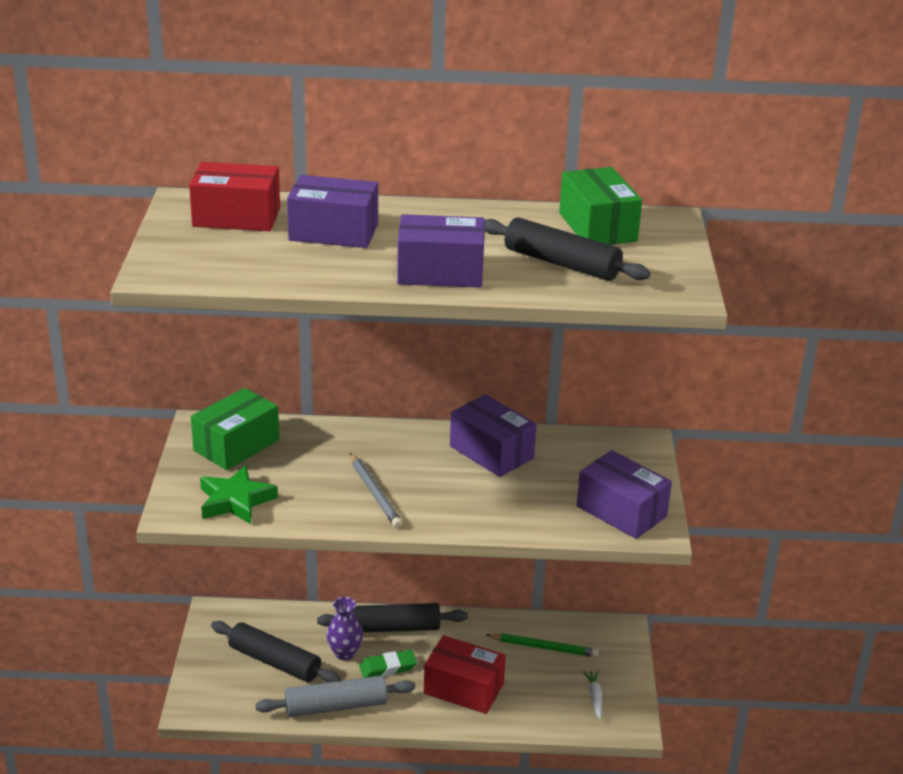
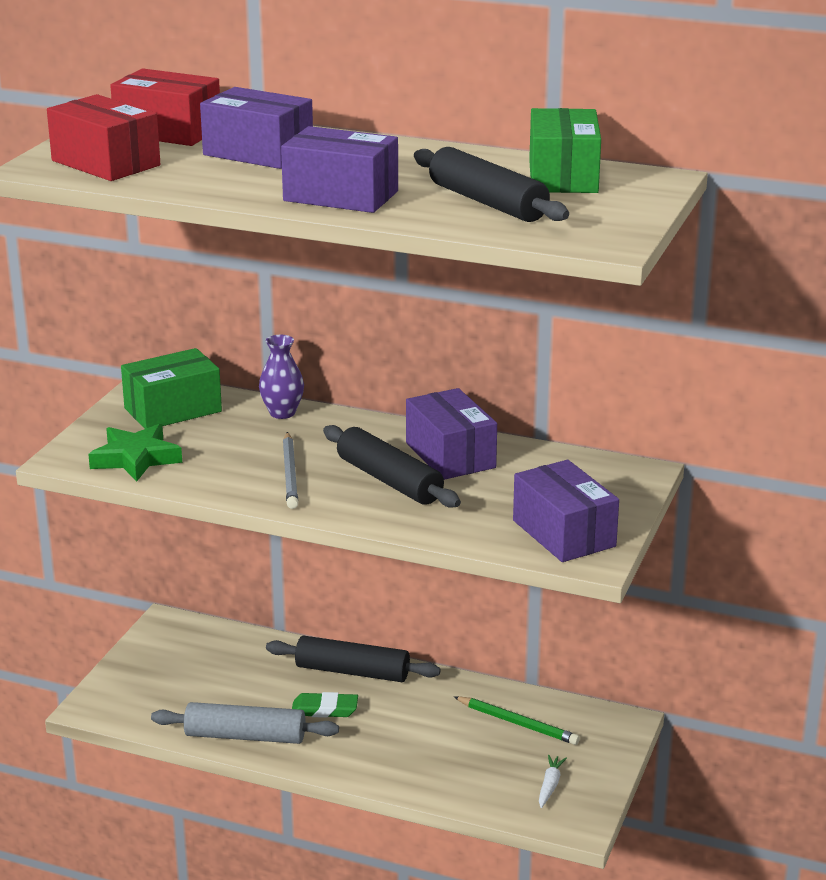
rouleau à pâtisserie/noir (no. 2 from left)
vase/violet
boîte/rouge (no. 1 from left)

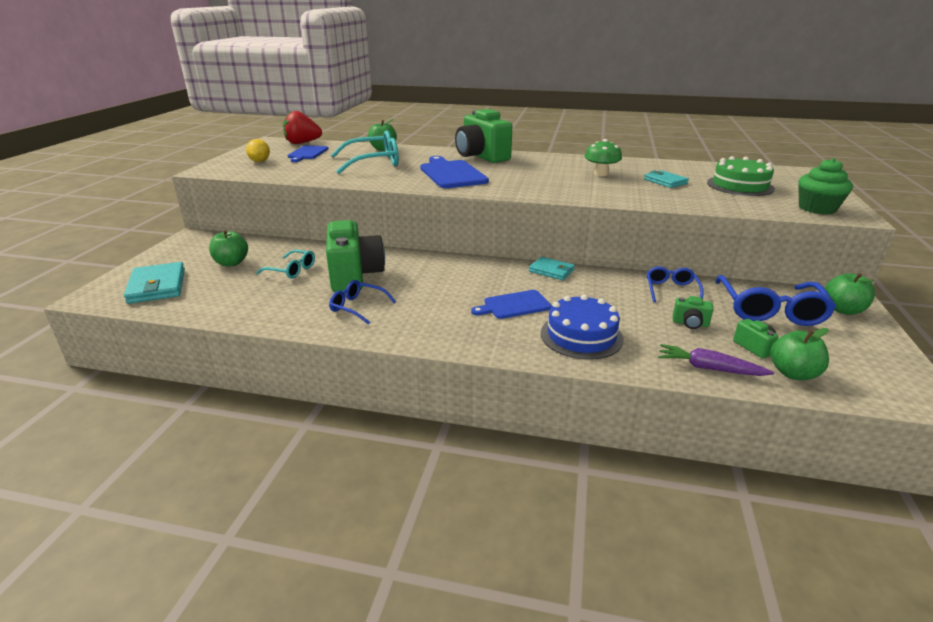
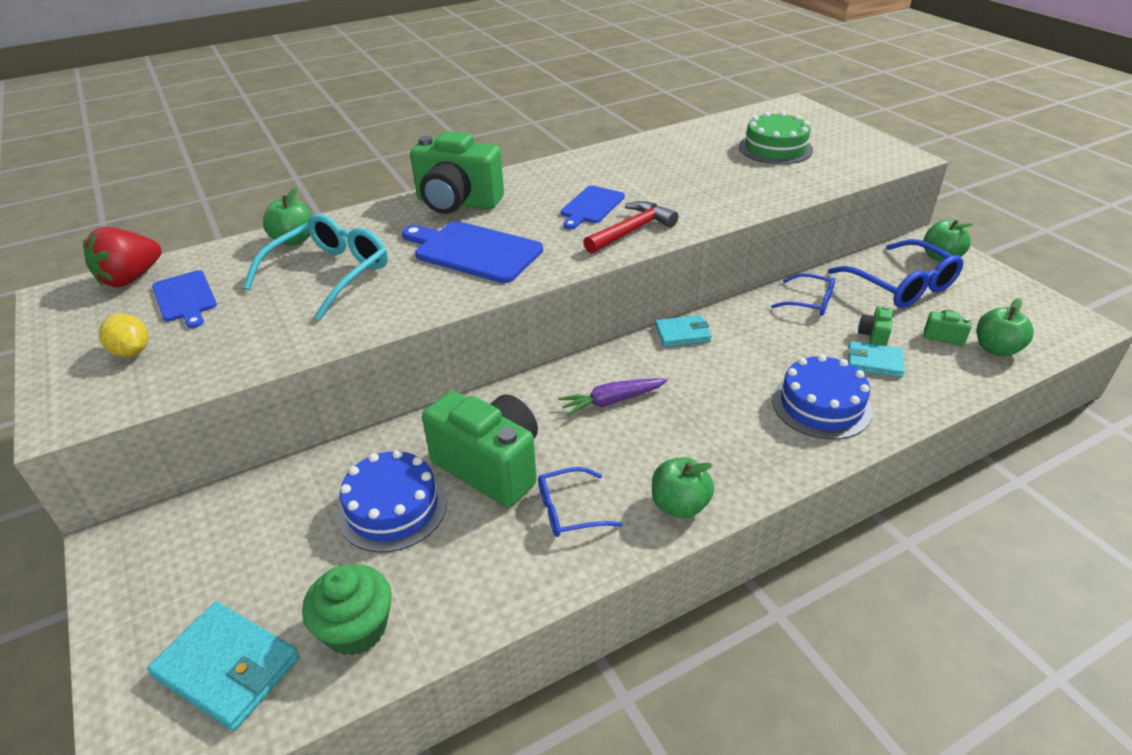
pomme/vert (no. 2 from left)
gâteau/bleu (no. 1 from left)
planche à découper/bleu (no. 3 from left)
champignon/vert
portefeuille/turquoise (no. 3 from left)
lunettes/bleu (no. 2 from left)
carotte/violet
appareil photo/vert (no. 3 from left)
muffin/vert
marteau/rouge

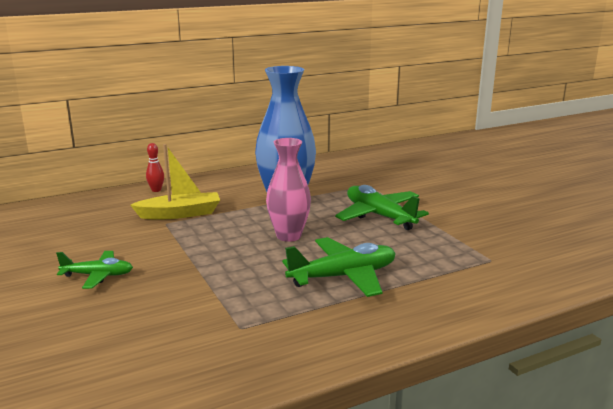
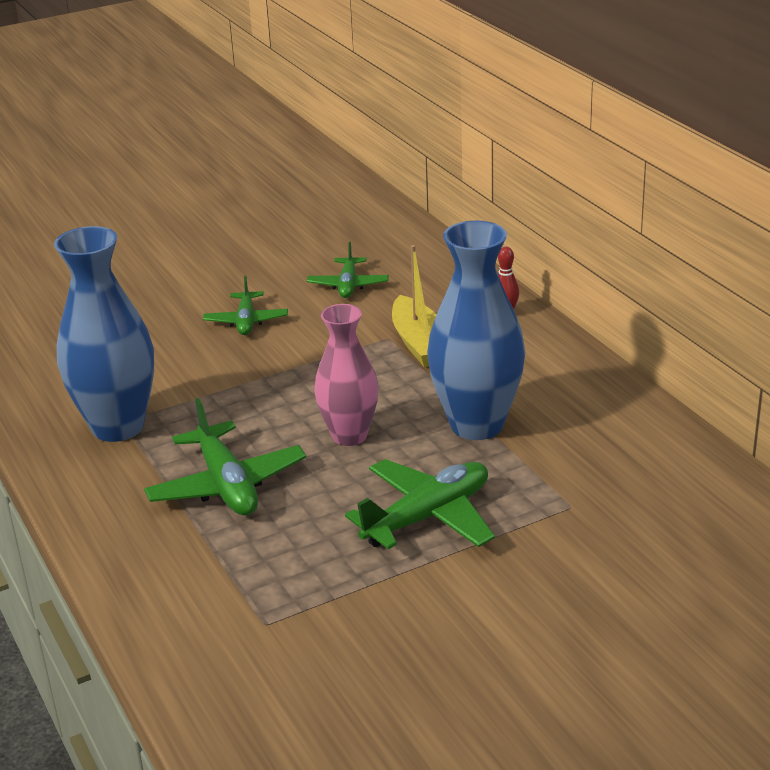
vase/bleu (no. 1 from left)
avion/vert (no. 3 from left)

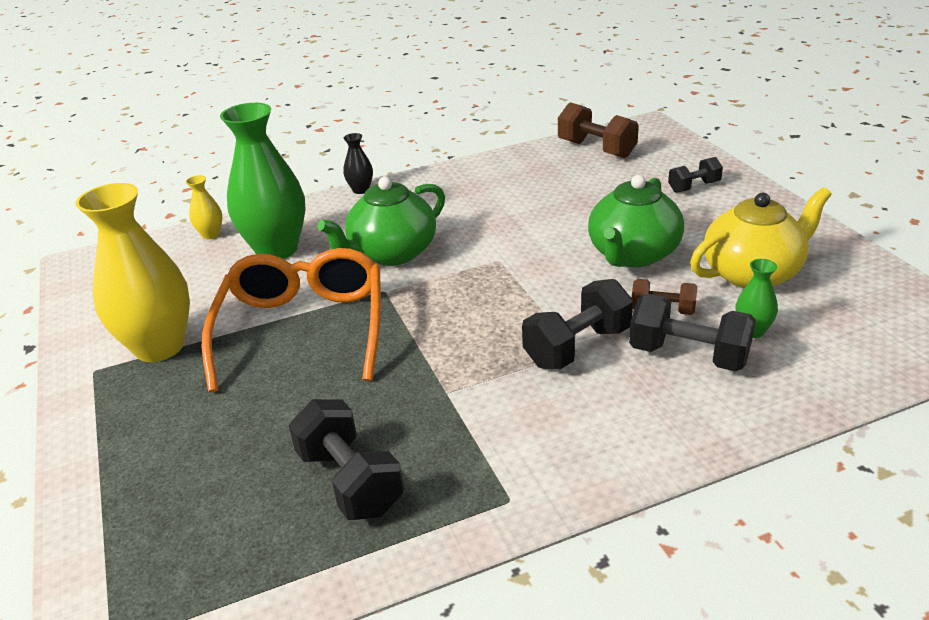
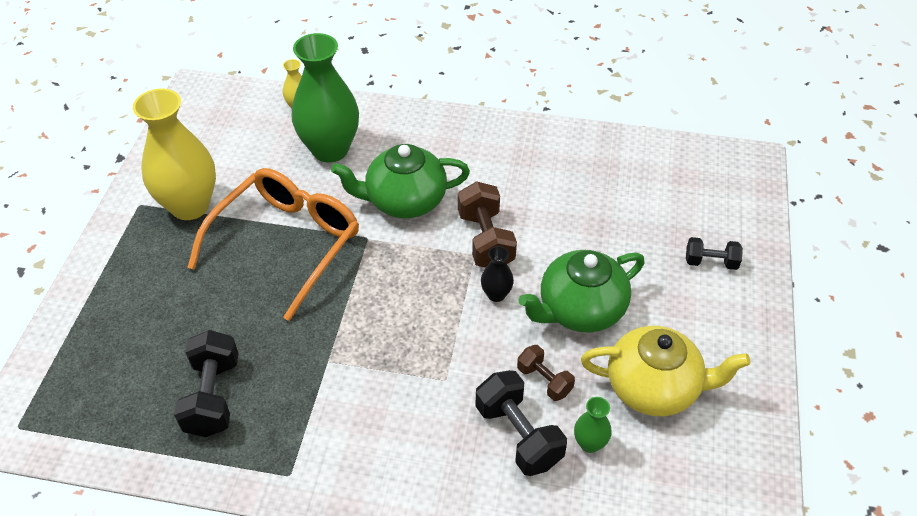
vase/noir
haltère/noir (no. 2 from left in the first image)
haltère/marron (no. 1 from left)

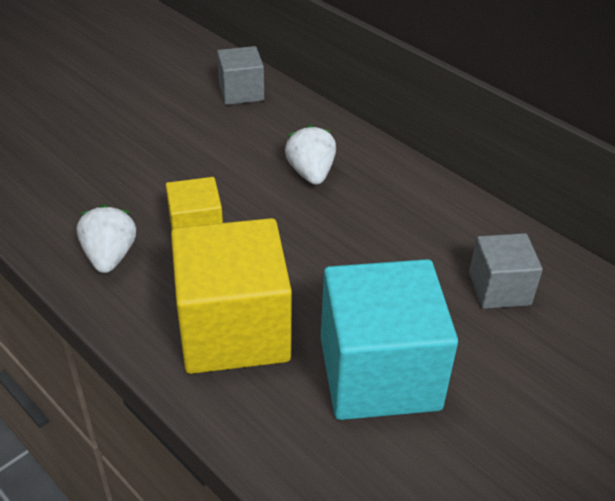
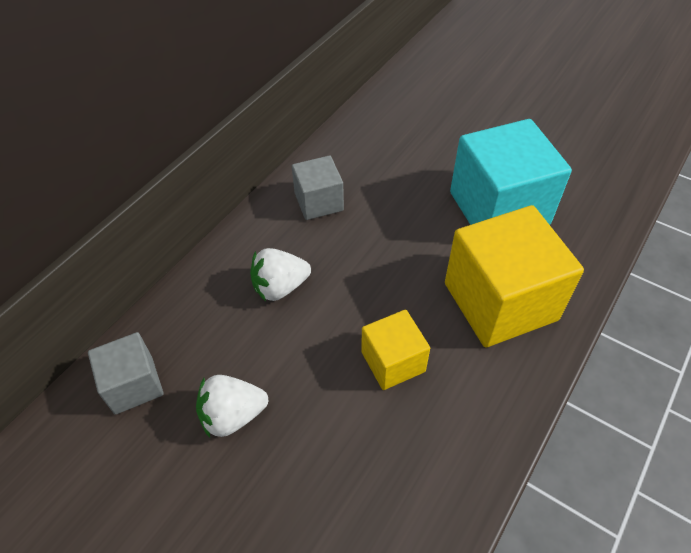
fraise/blanc (no. 1 from left)
cube/gris (no. 2 from left)

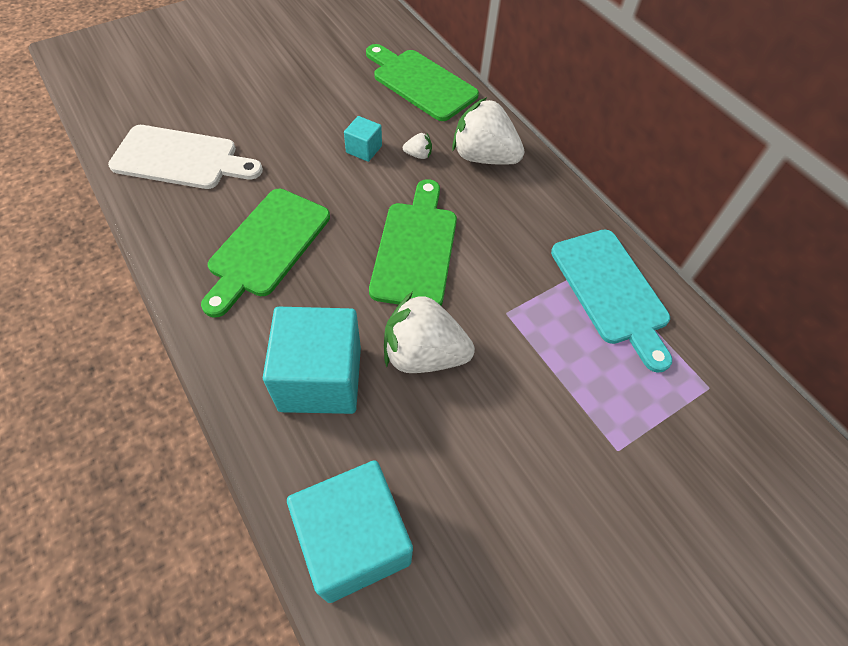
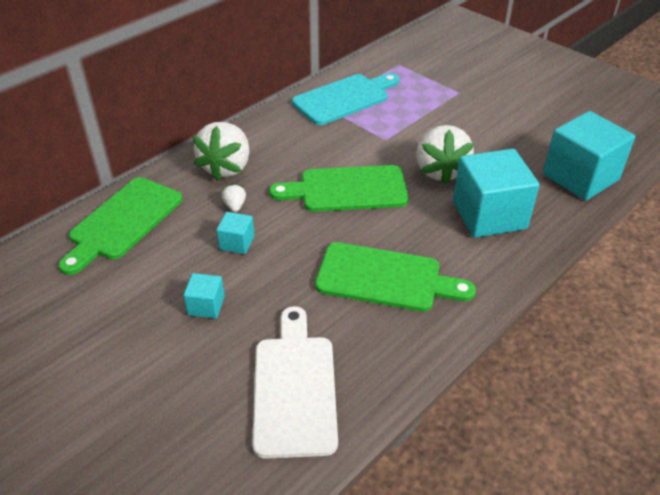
cube/turquoise (no. 1 from left)

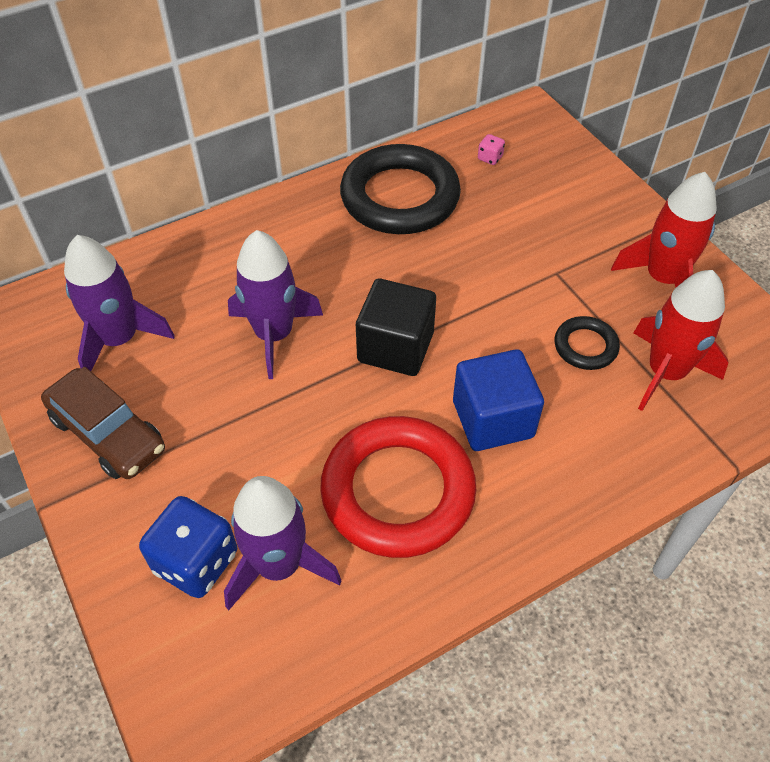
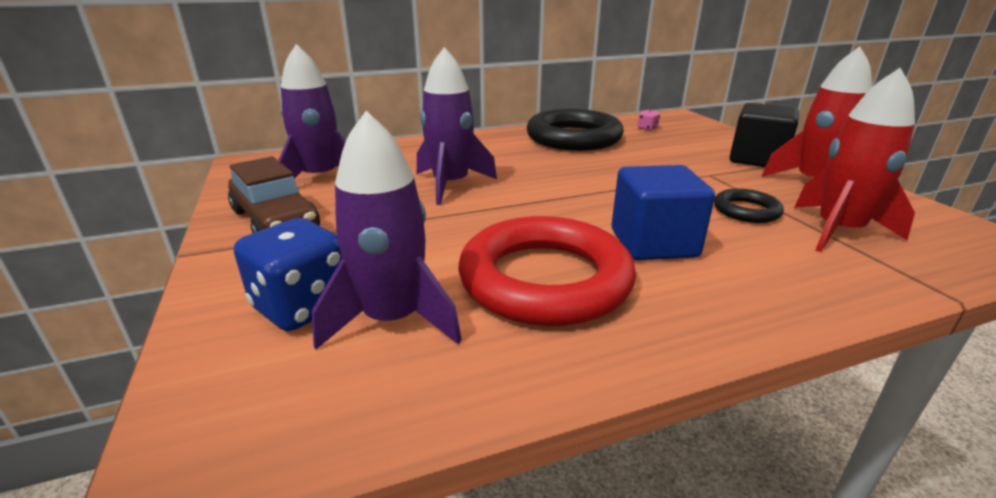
cube/noir

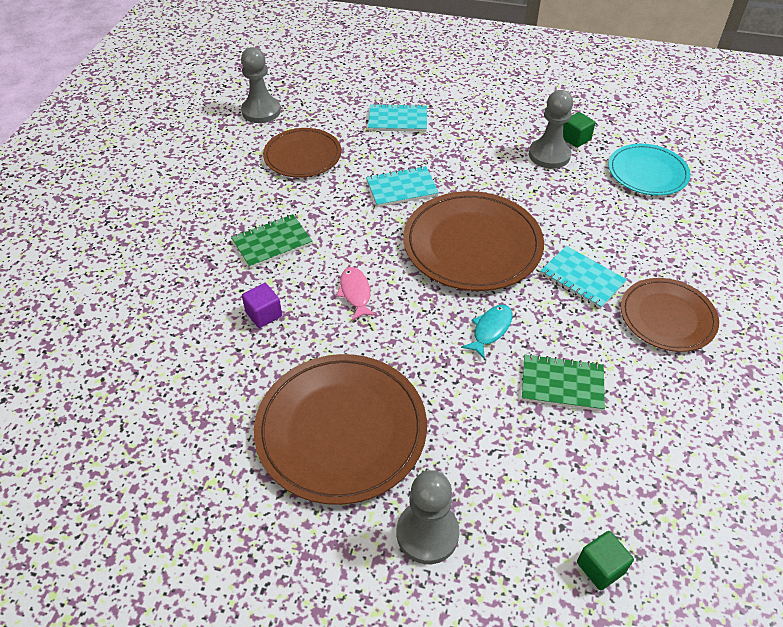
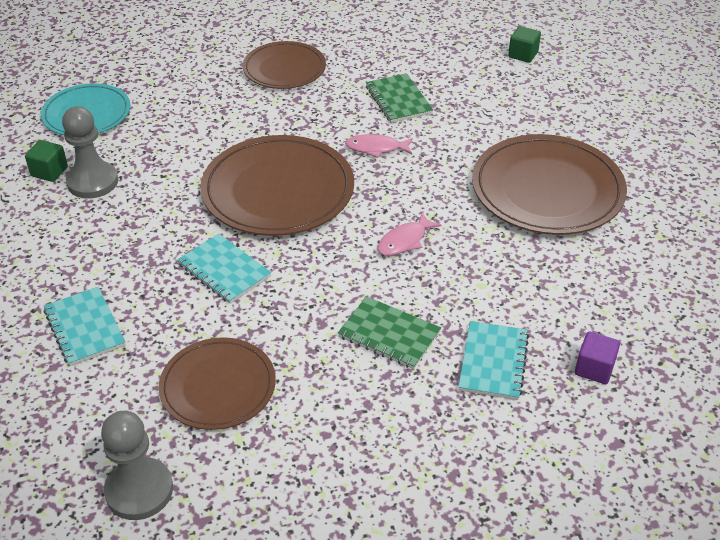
cube/violet
pion/gris (no. 2 from left in the first image)
poisson/rose (no. 1 from left)
carnet/turquoise (no. 3 from left)

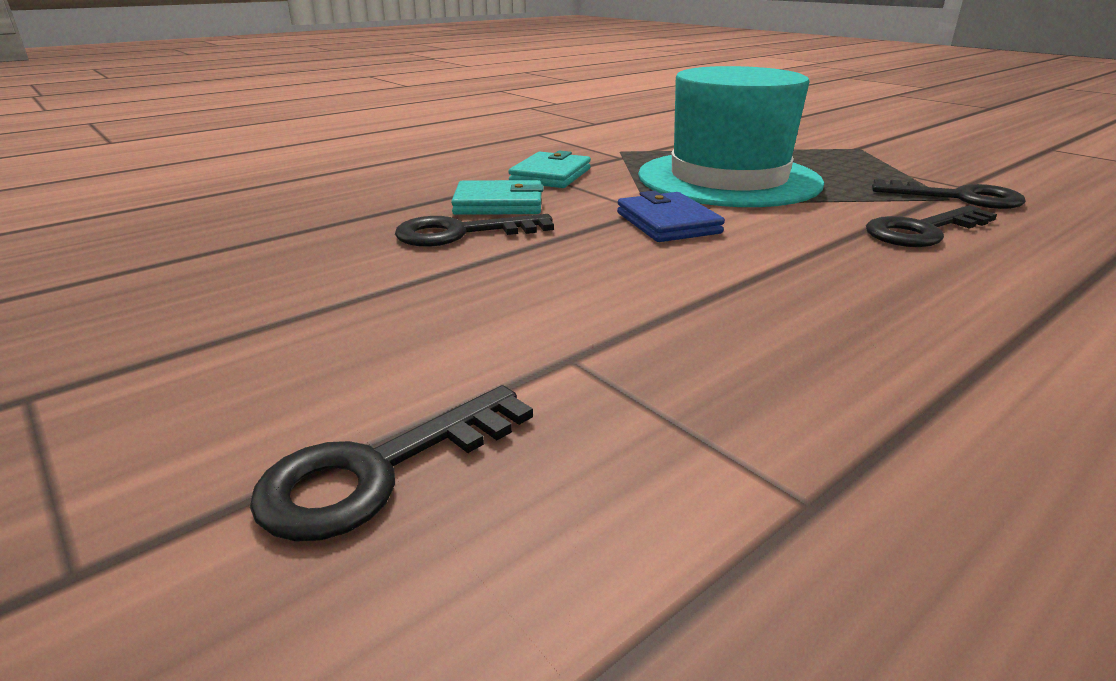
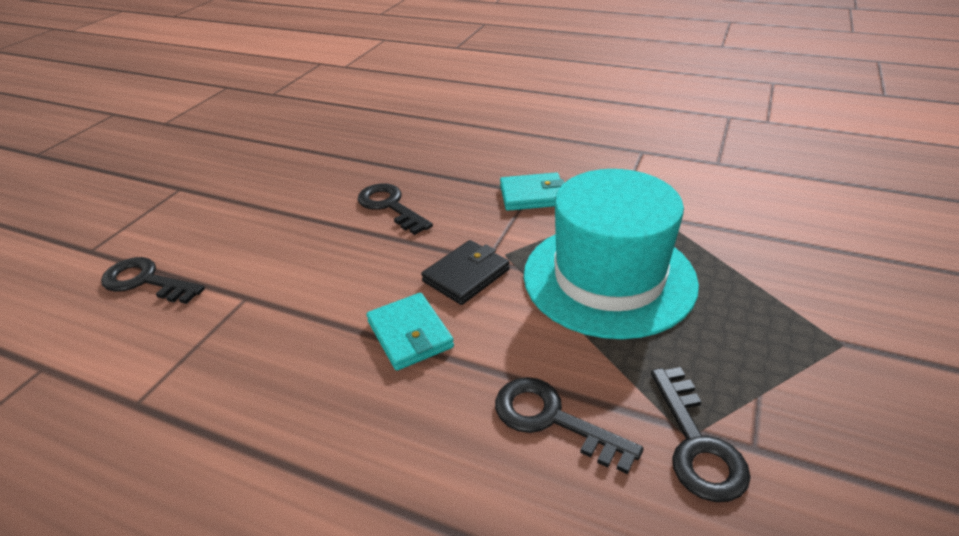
portefeuille/turquoise (no. 1 from left)
portefeuille/noir

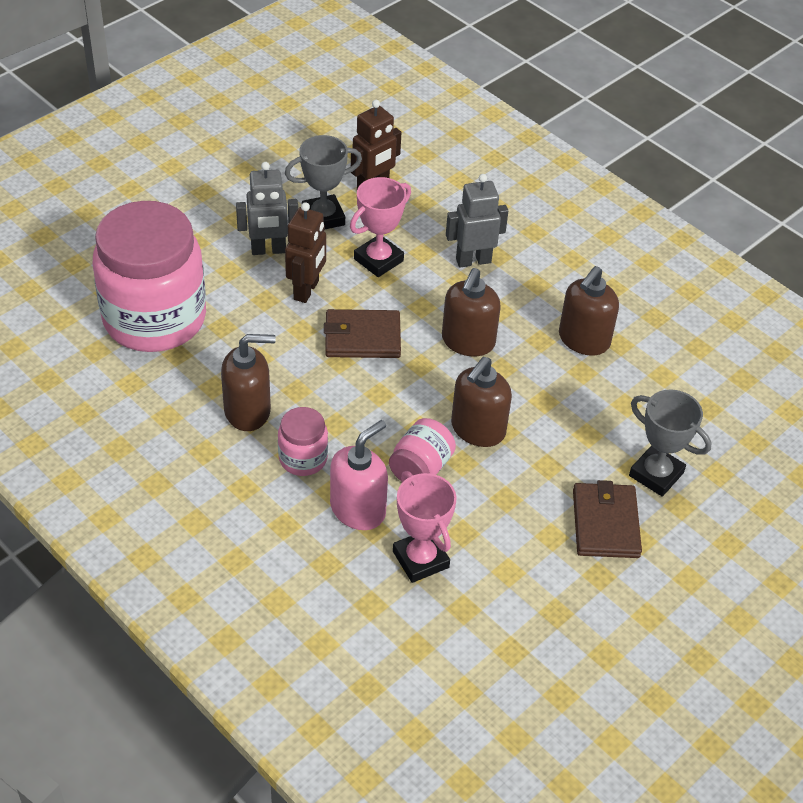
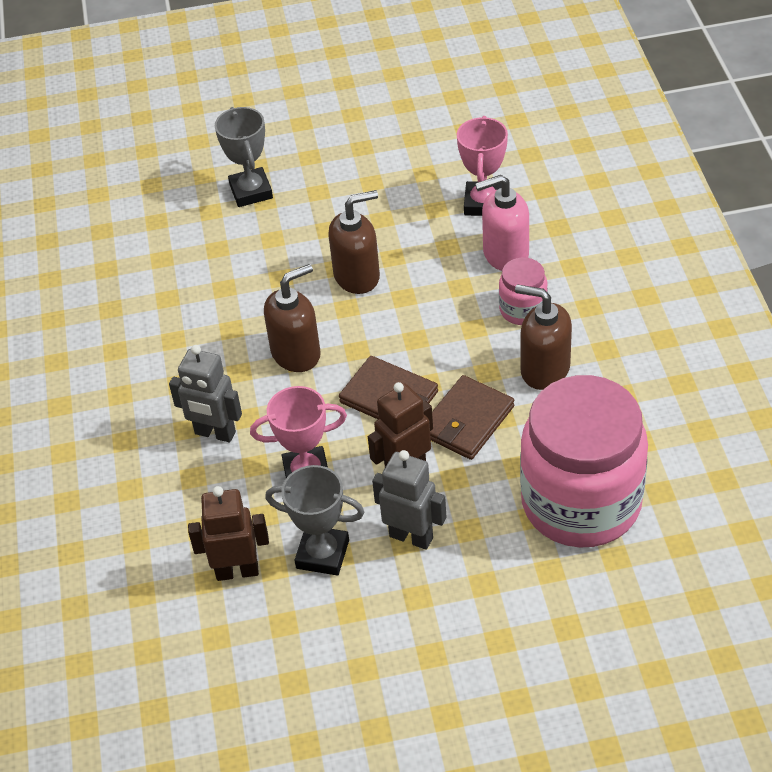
bocal/rose (no. 3 from left in the first image)
distributeur de savon/marron (no. 4 from left in the first image)
portefeuille/marron (no. 2 from left)

